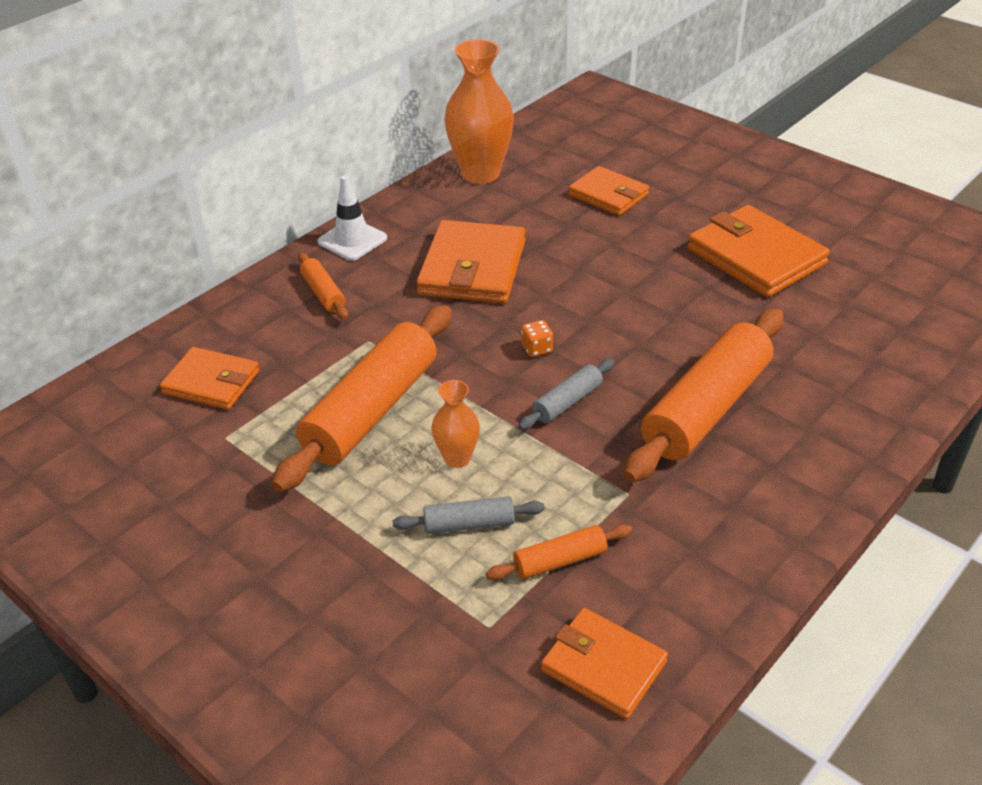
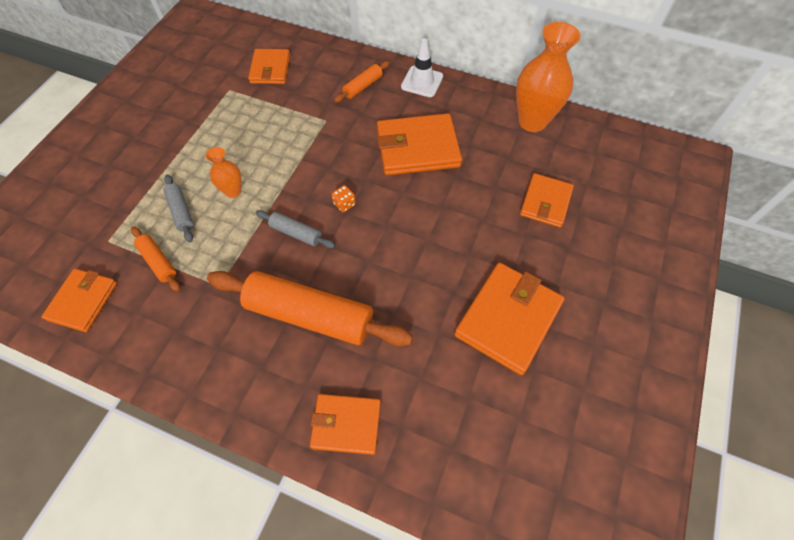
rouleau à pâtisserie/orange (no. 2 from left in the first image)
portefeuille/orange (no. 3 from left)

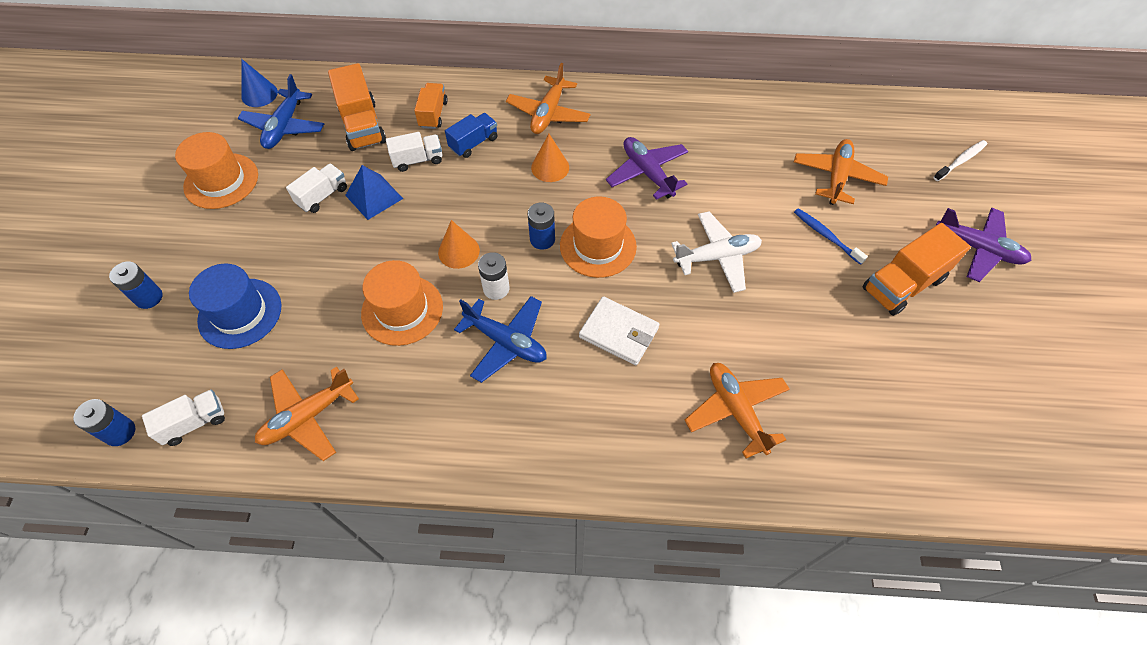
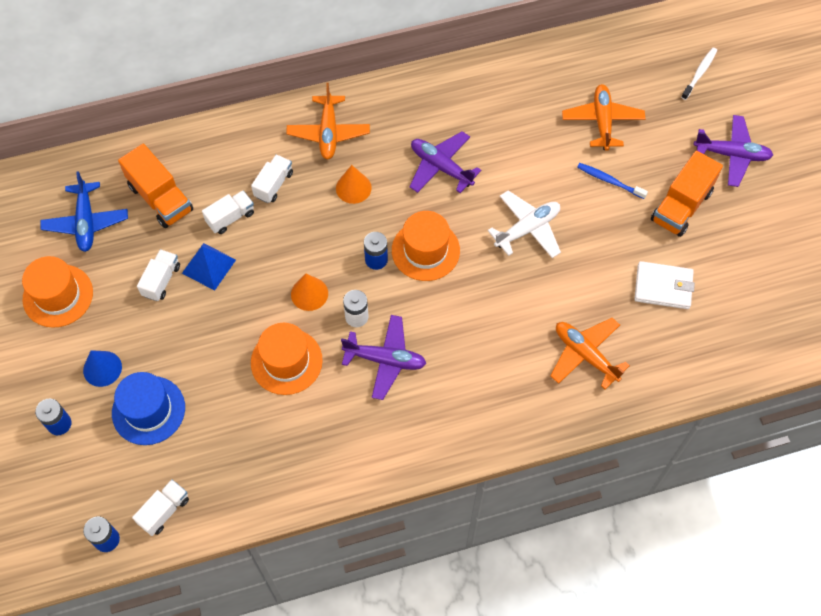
cône/bleu
avion/orange (no. 1 from left in the first image)
camion/orange (no. 2 from left in the first image)
camion/blanc (no. 4 from left)
avion/violet (no. 1 from left)
portefeuille/blanc

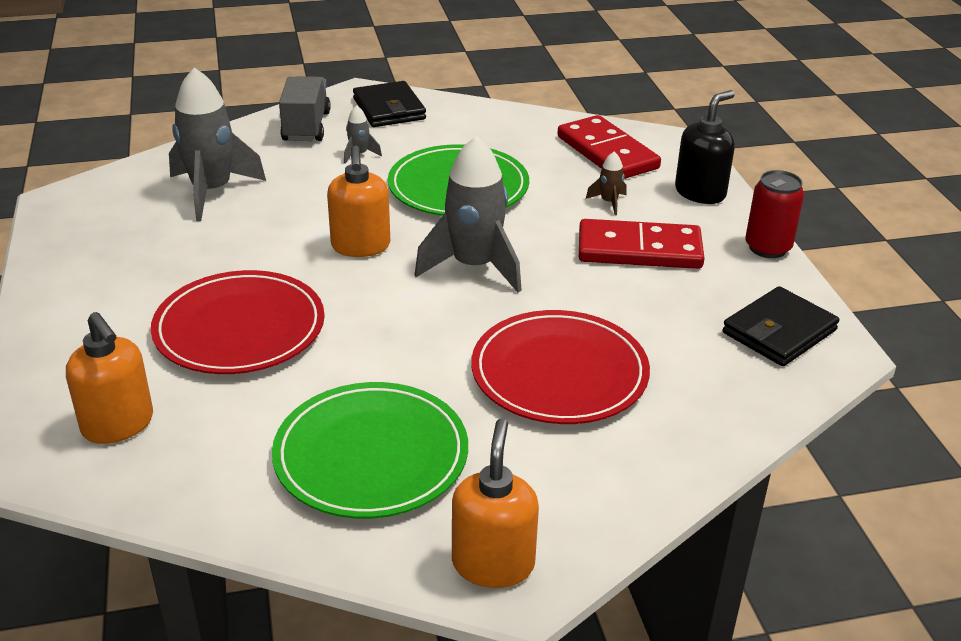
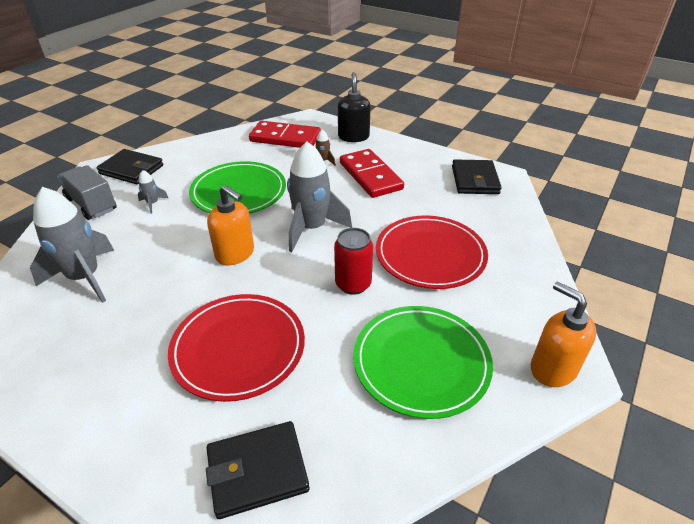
portefeuille/noir (no. 2 from left)
domino/rouge (no. 2 from left)
canette/rouge

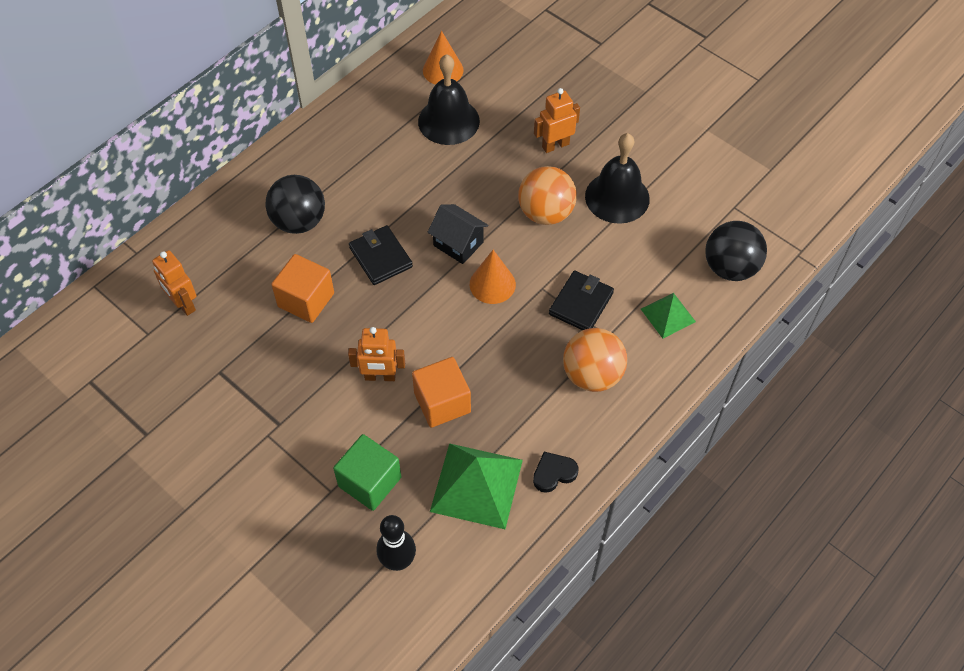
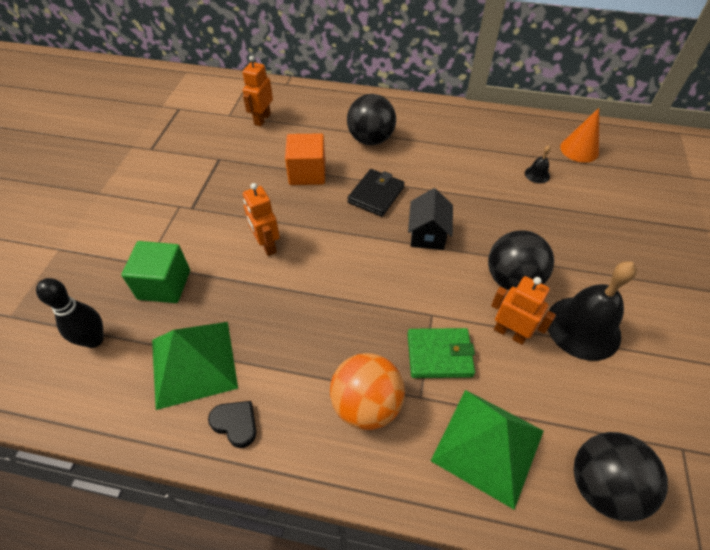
cube/orange (no. 2 from left in the first image)
cloche/noir (no. 1 from left)
cône/orange (no. 2 from left in the first image)
balle/noir (no. 2 from left)
robot/orange (no. 3 from left)
portefeuille/vert
pyramide/vert (no. 2 from left)

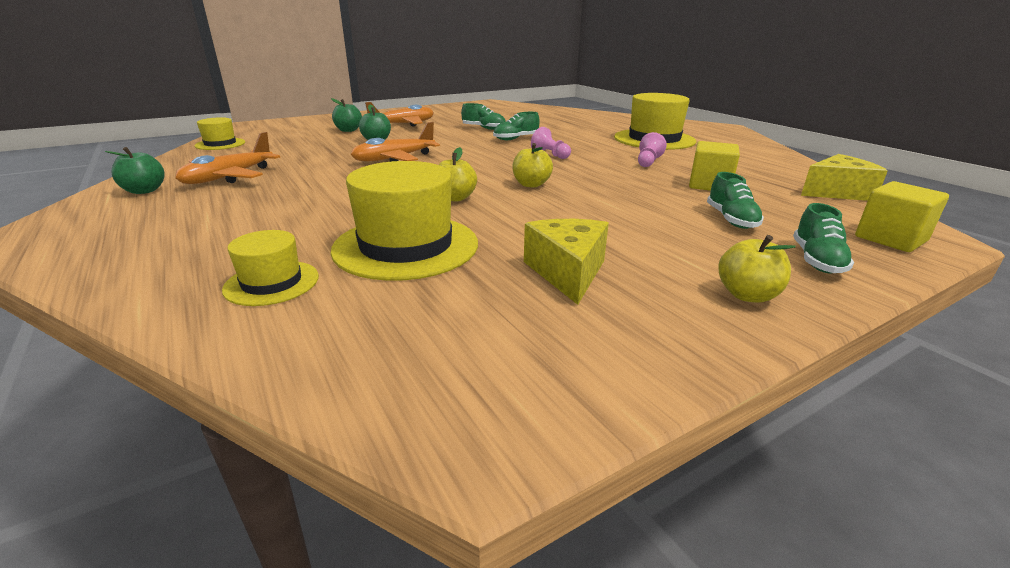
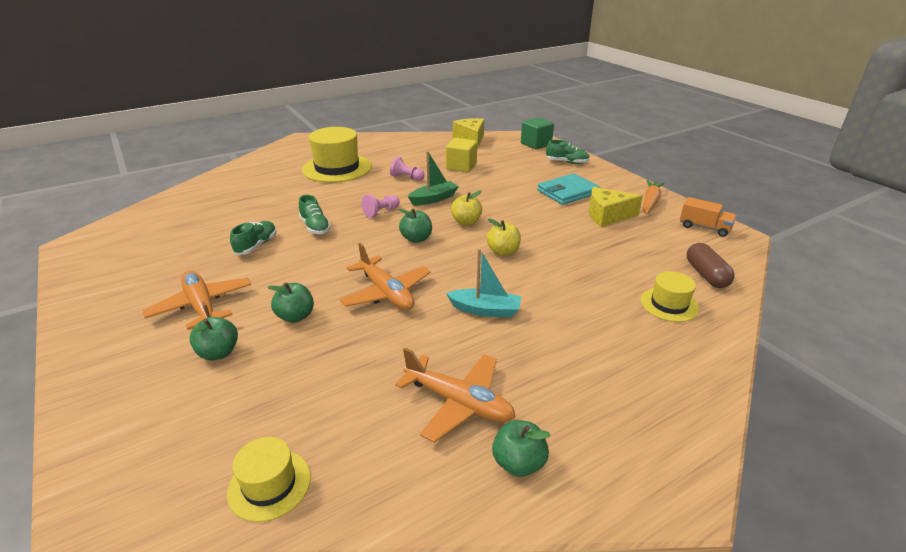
chapeau/jaune (no. 3 from left in the first image)
chaussure/vert (no. 3 from left in the first image)
pomme/jaune (no. 3 from left in the first image)
cube/vert
pomme/vert (no. 3 from left)
bateau/vert
bateau/turquoise
portefeuille/turquoise
carotte/orange
camion/orange
gélule/marron

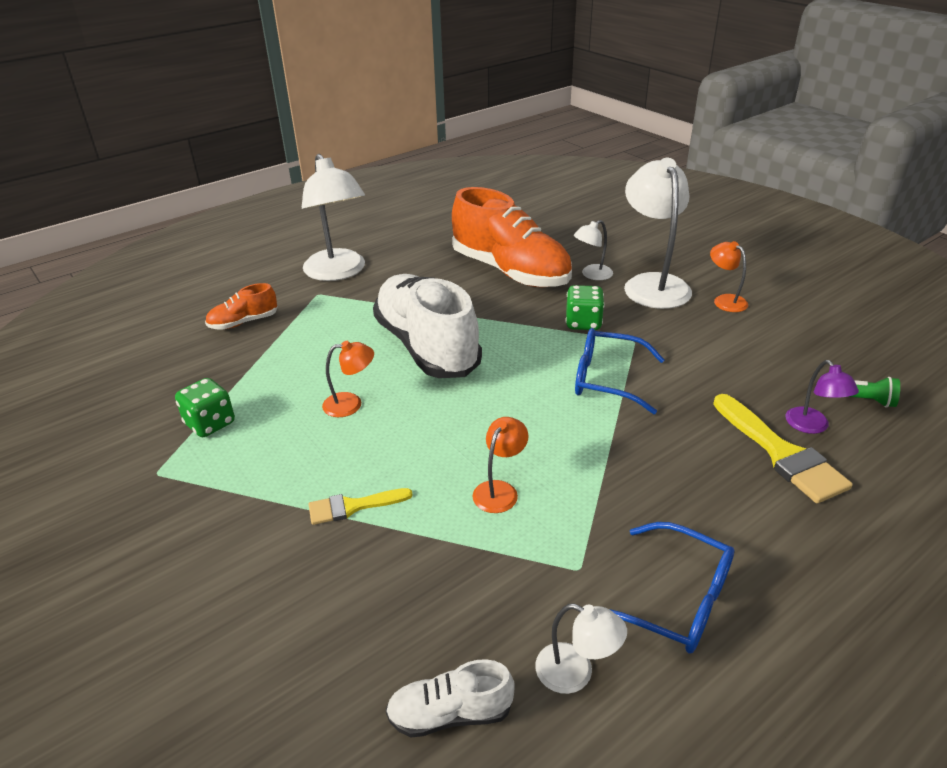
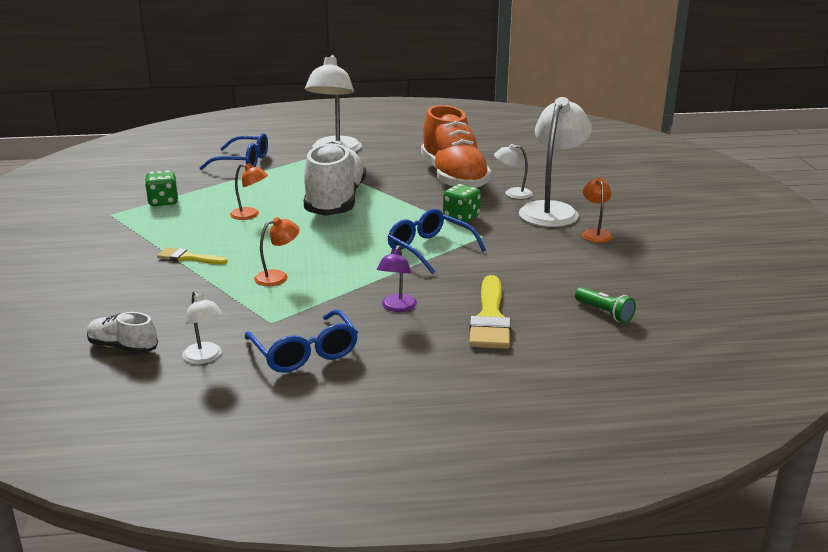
lunettes/bleu (no. 1 from left)
lampe/violet

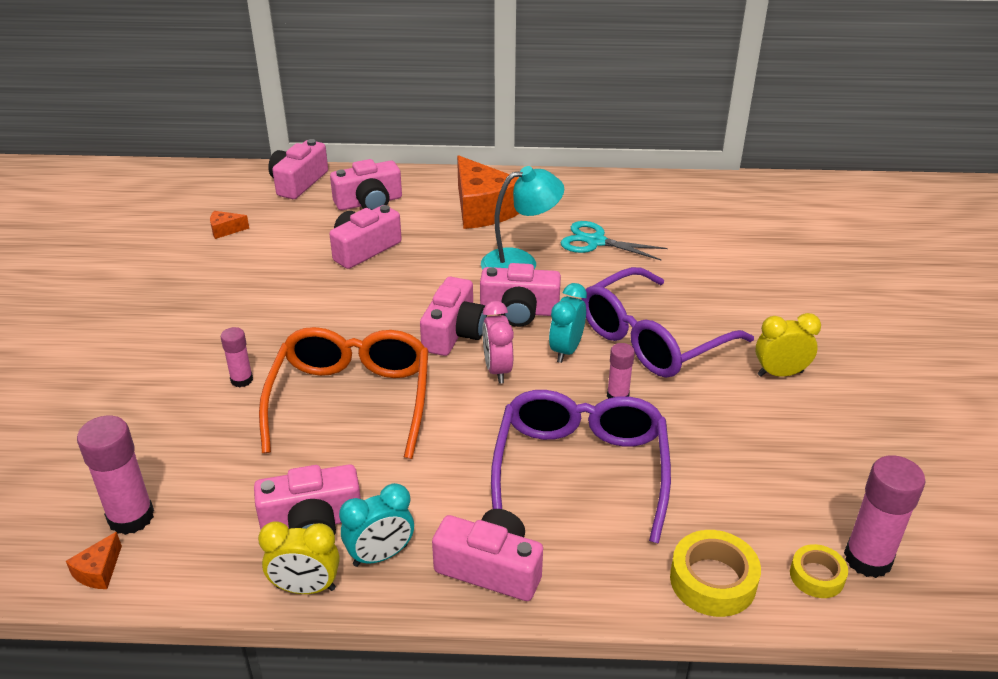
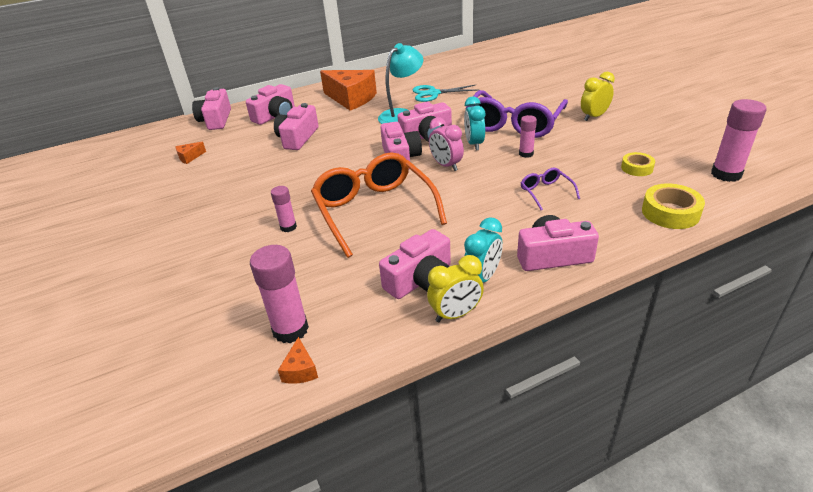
lunettes/violet (no. 2 from left)
ruban adhésif/jaune (no. 1 from left)

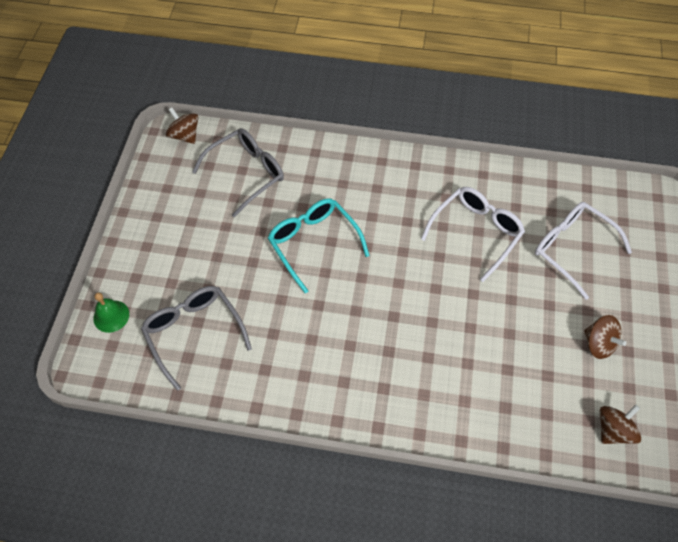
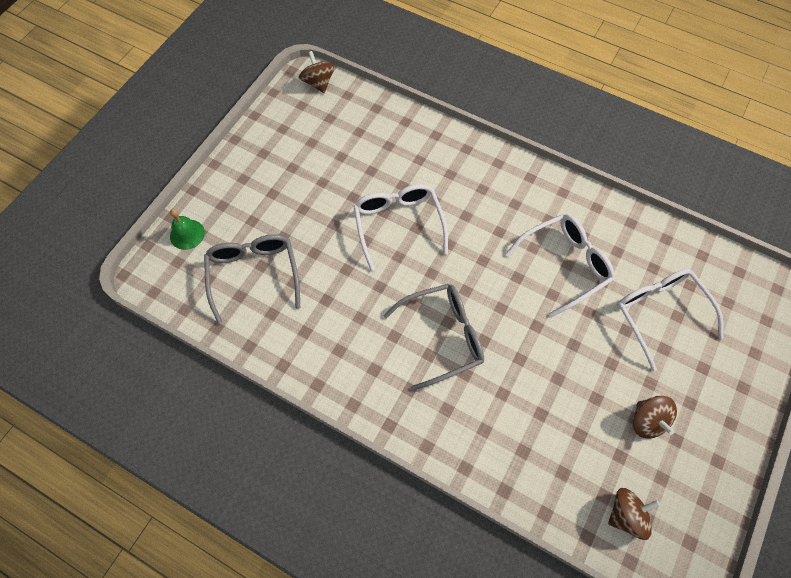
lunettes/gris (no. 2 from left)
lunettes/blanc (no. 1 from left)

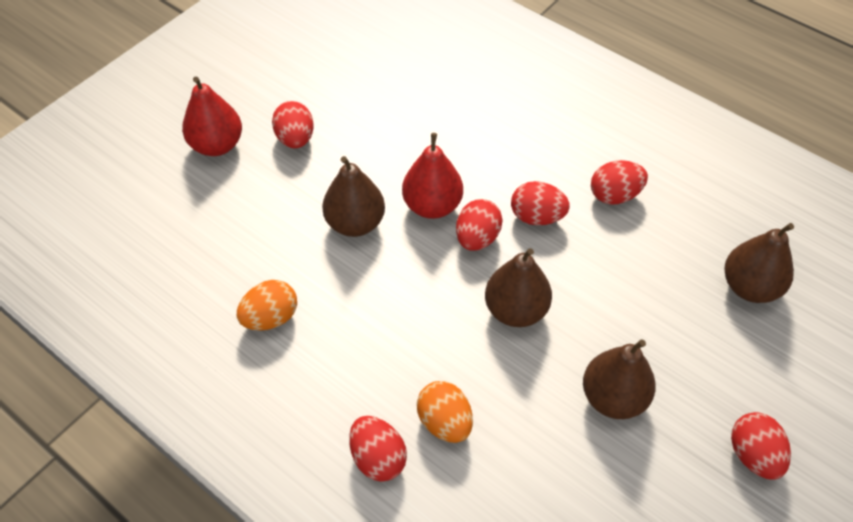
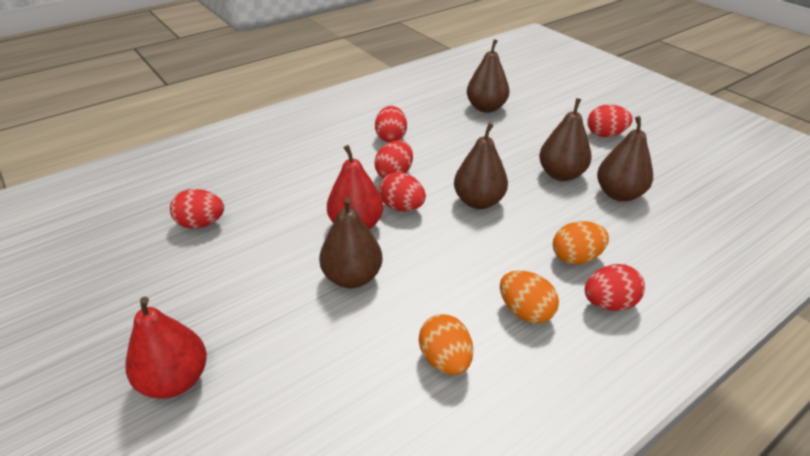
œuf/rouge (no. 1 from left)
œuf/orange (no. 2 from left)
poire/marron (no. 5 from left)

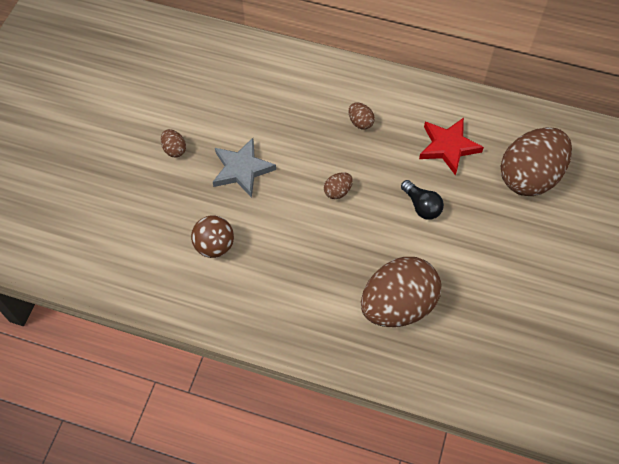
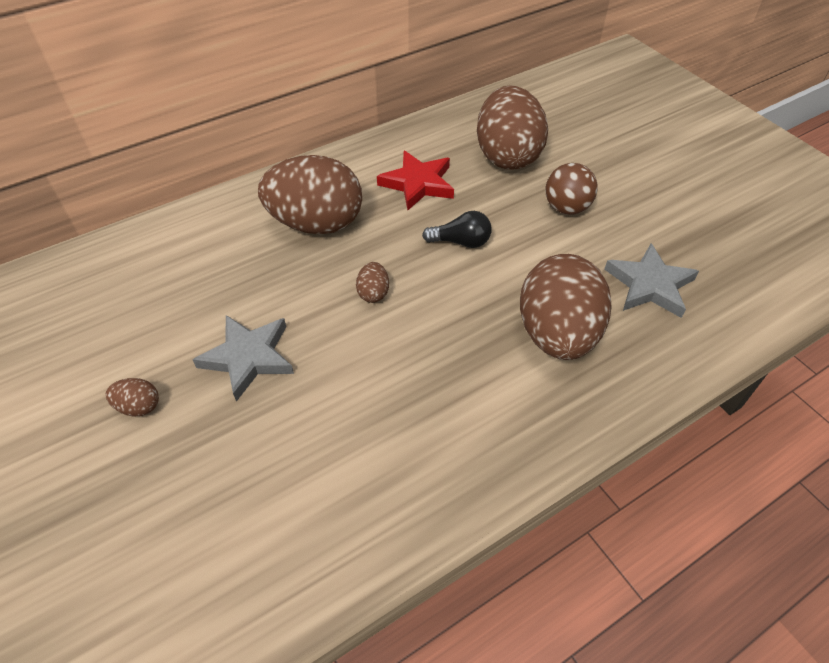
balle/marron
œuf/marron (no. 2 from left)
étoile/gris (no. 2 from left)

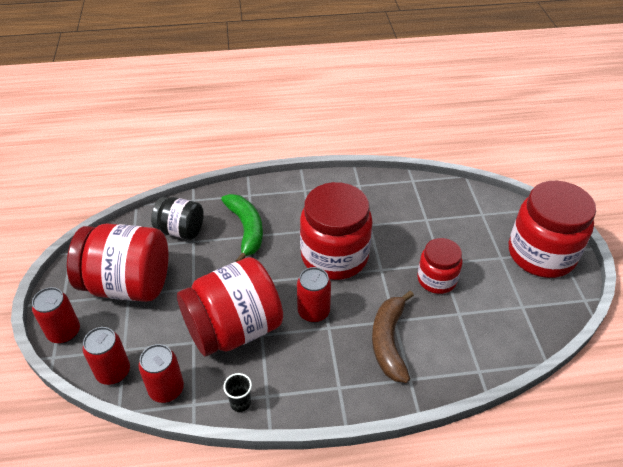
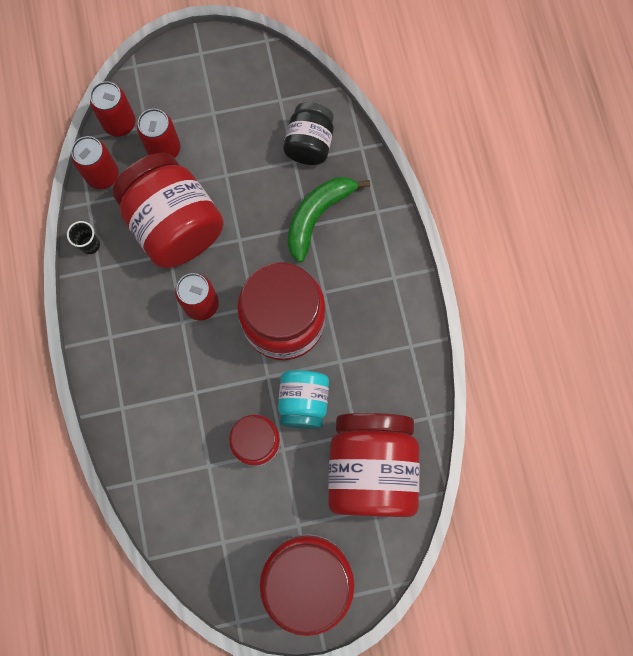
canette/rouge (no. 3 from left)
bocal/rouge (no. 5 from left)
banane/vert
banane/marron
bocal/turquoise

